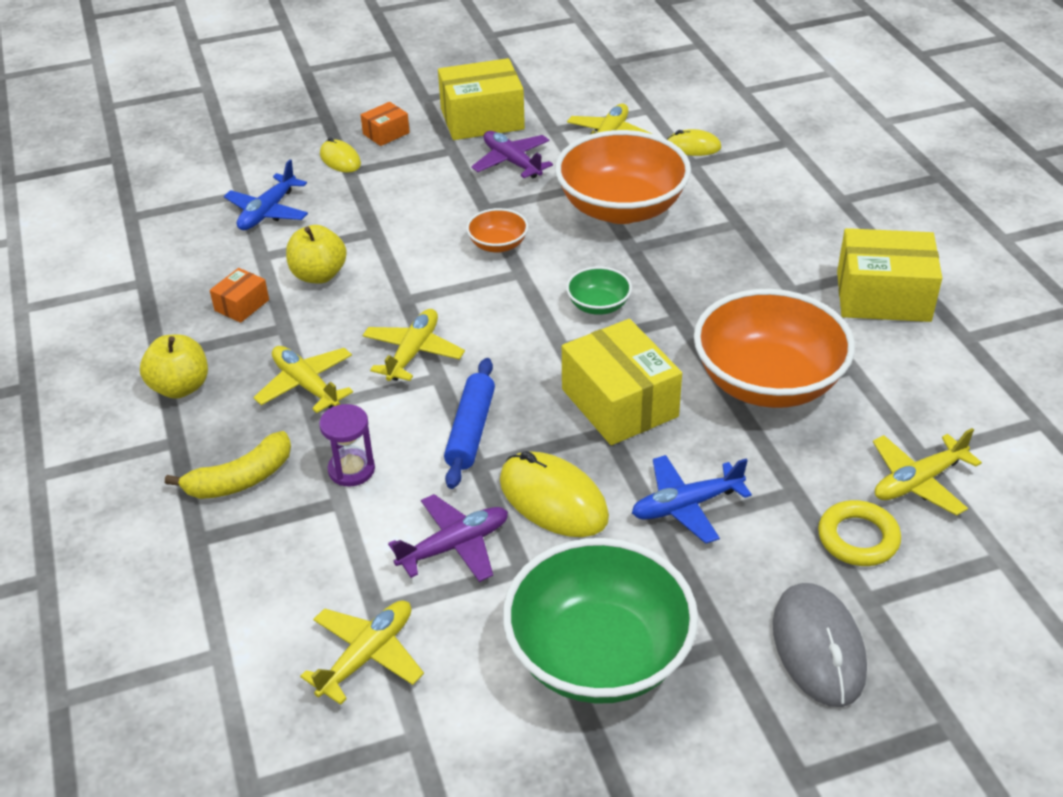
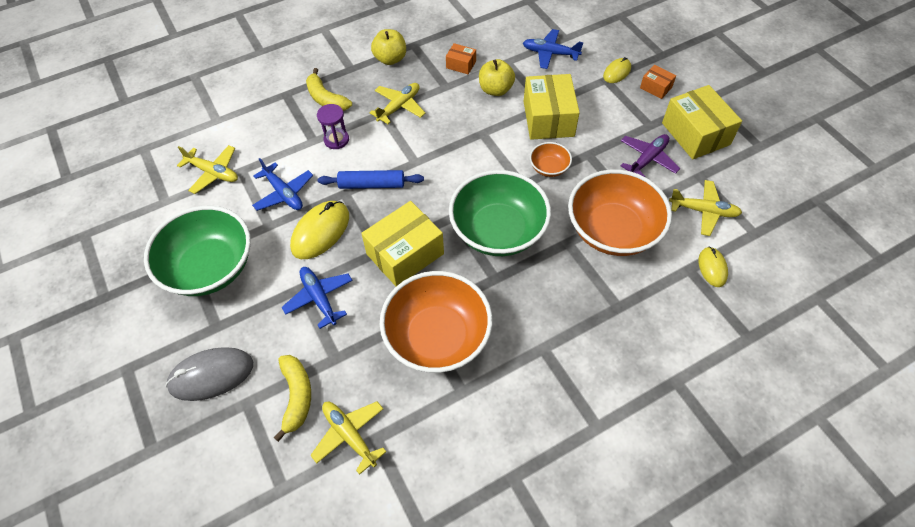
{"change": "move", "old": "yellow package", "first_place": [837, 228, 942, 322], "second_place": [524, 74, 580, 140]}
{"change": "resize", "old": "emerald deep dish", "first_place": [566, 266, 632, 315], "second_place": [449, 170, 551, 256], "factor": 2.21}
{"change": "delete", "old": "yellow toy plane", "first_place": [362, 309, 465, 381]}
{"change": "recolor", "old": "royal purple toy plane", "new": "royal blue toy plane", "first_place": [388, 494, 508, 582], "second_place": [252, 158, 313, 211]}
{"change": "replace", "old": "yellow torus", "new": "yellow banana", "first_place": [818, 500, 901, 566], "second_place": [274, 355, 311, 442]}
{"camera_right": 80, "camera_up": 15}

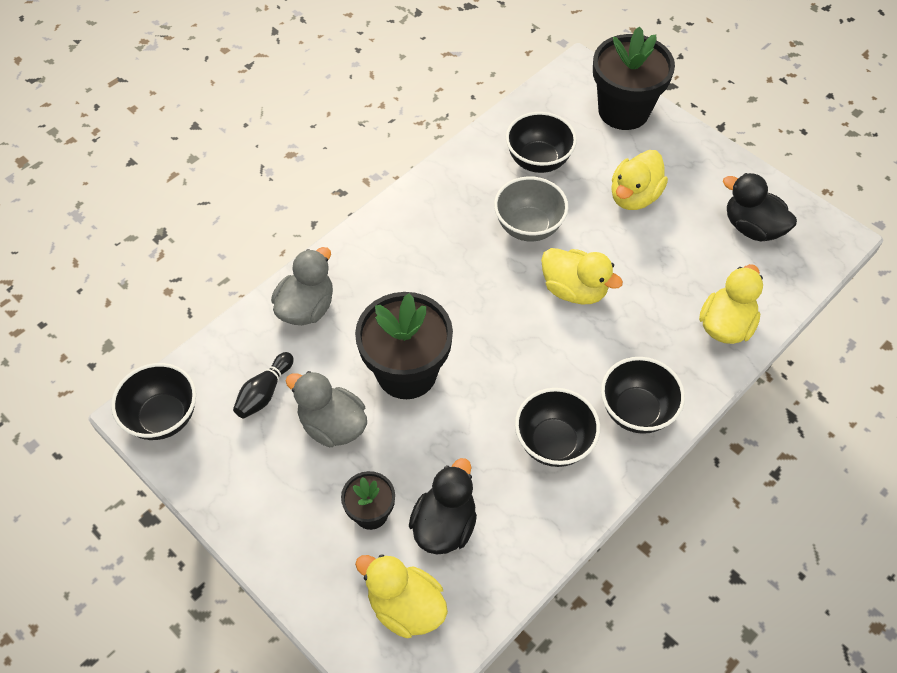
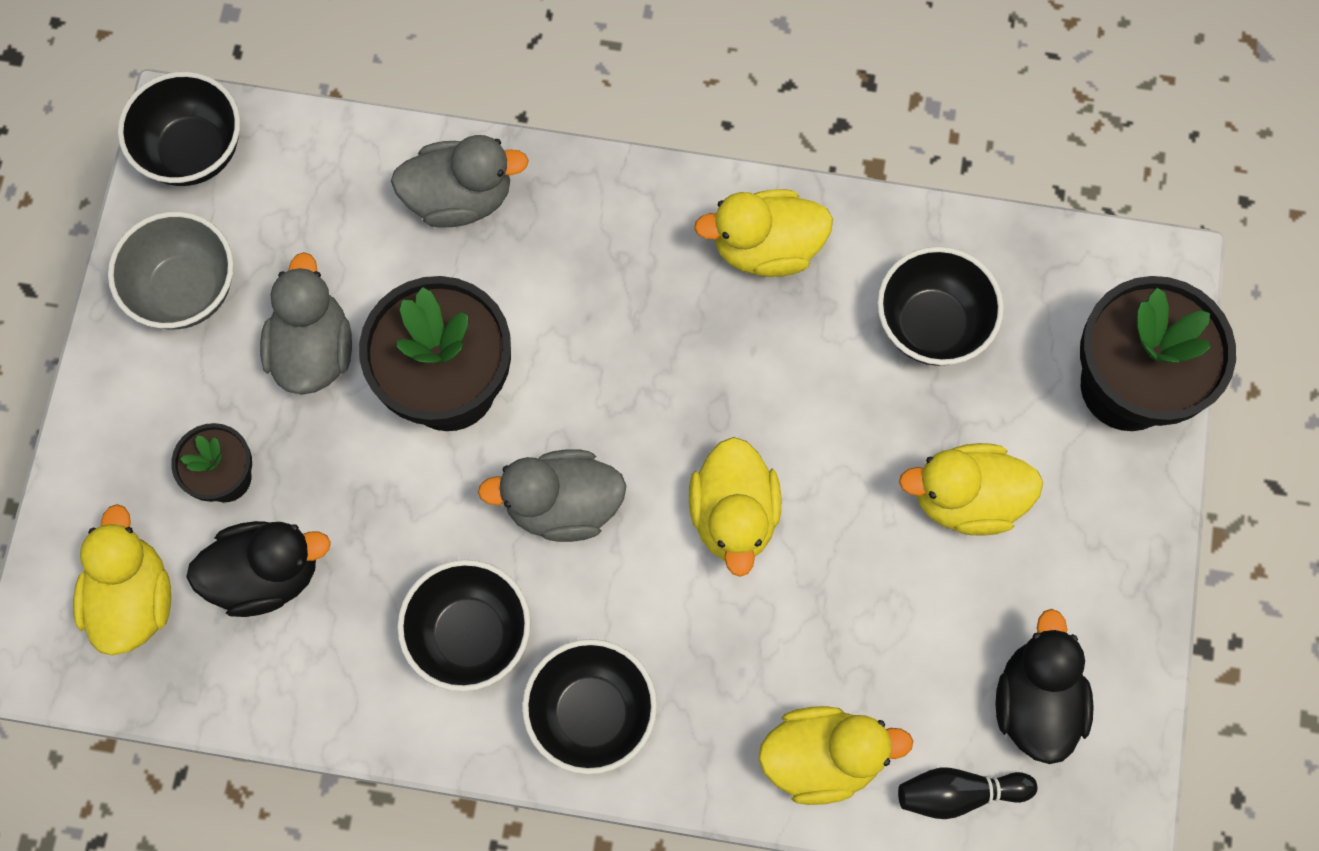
{"change": "move", "old": "grey deep dish", "first_place": [494, 176, 569, 241], "second_place": [108, 211, 234, 329]}
{"change": "move", "old": "ebony bowling pin", "first_place": [233, 352, 294, 418], "second_place": [898, 768, 1037, 819]}
{"change": "insert", "new": "yellow toy duck", "second_place": [694, 189, 833, 277]}
{"change": "insert", "new": "grey toy duck", "second_place": [478, 449, 626, 542]}
{"camera_right": 55, "camera_up": 15}

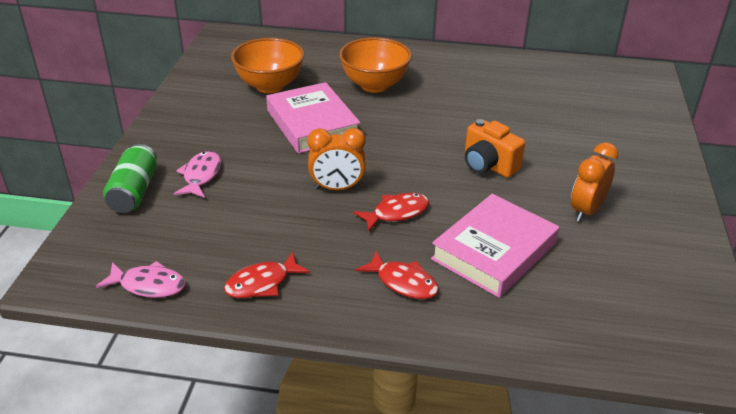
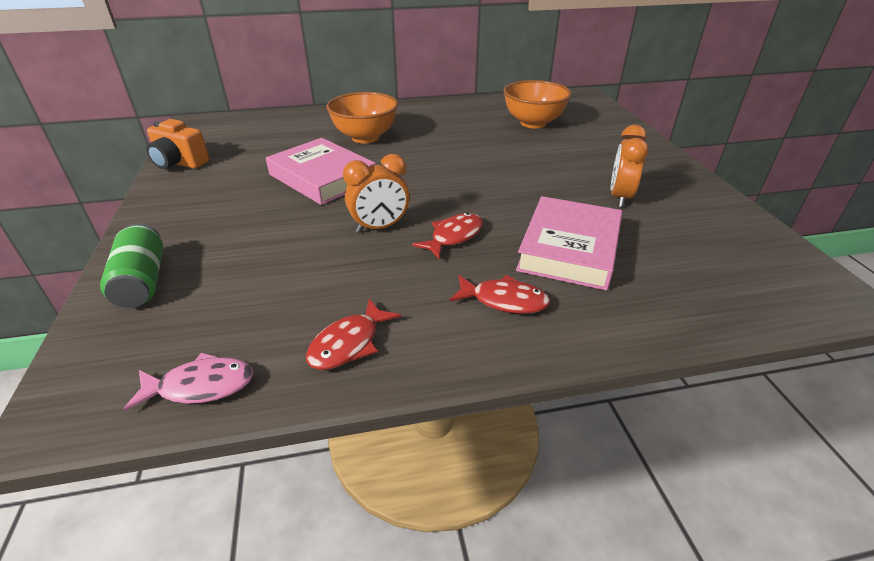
{"change": "move", "old": "bright orange deep dish", "first_place": [231, 38, 304, 93], "second_place": [503, 80, 572, 129]}
{"change": "move", "old": "bright orange photo camera", "first_place": [465, 119, 525, 178], "second_place": [146, 119, 209, 169]}
{"change": "delete", "old": "rose-pink fish figure", "first_place": [174, 151, 221, 198]}
{"camera_right": -20, "camera_up": 0}

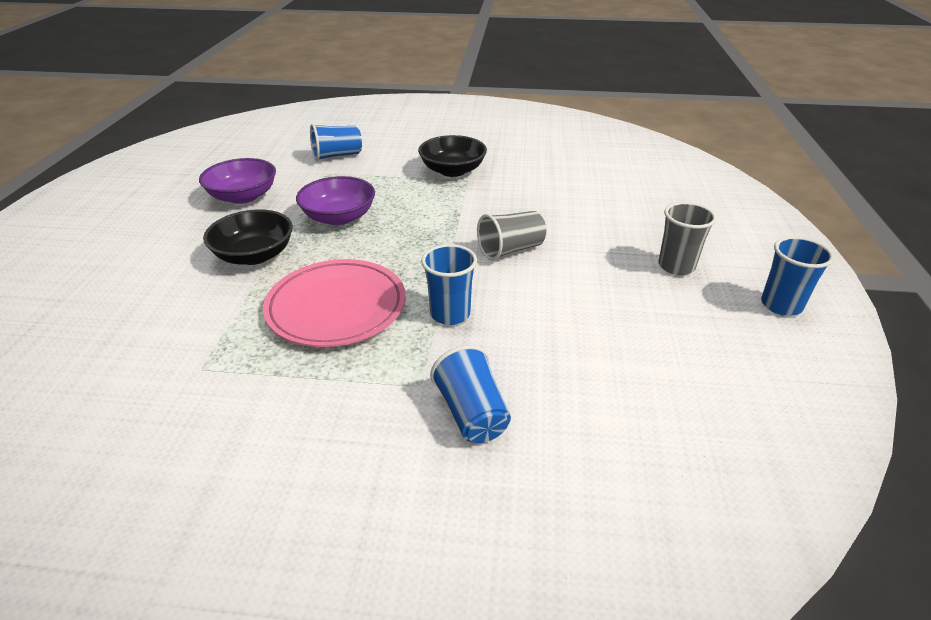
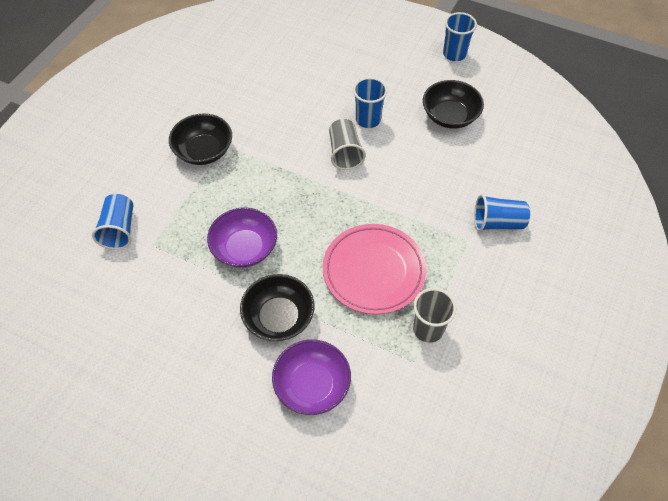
{"change": "move", "old": "royal purple deep dish", "first_place": [199, 158, 276, 204], "second_place": [272, 339, 351, 415]}
{"change": "move", "old": "grey tumbler", "first_place": [659, 202, 716, 275], "second_place": [413, 288, 456, 343]}
{"change": "move", "old": "royal blue tumbler", "first_place": [421, 244, 477, 325], "second_place": [353, 77, 388, 128]}
{"change": "insert", "new": "ebony deep dish", "second_place": [423, 80, 484, 128]}
{"camera_right": -70, "camera_up": 20}

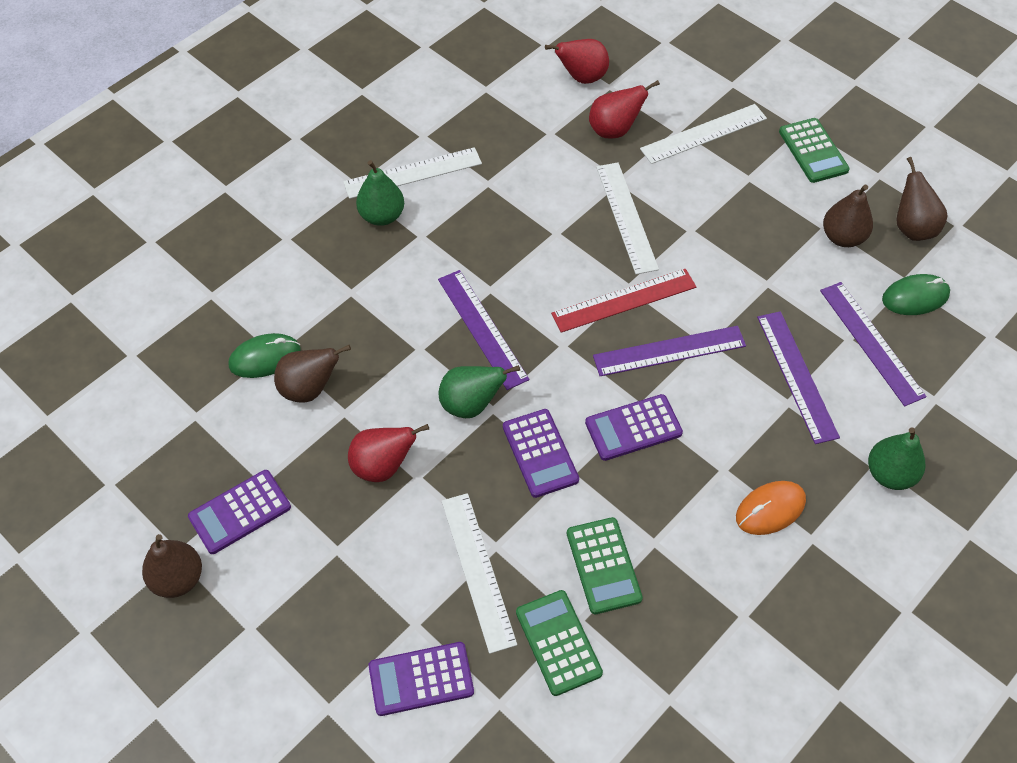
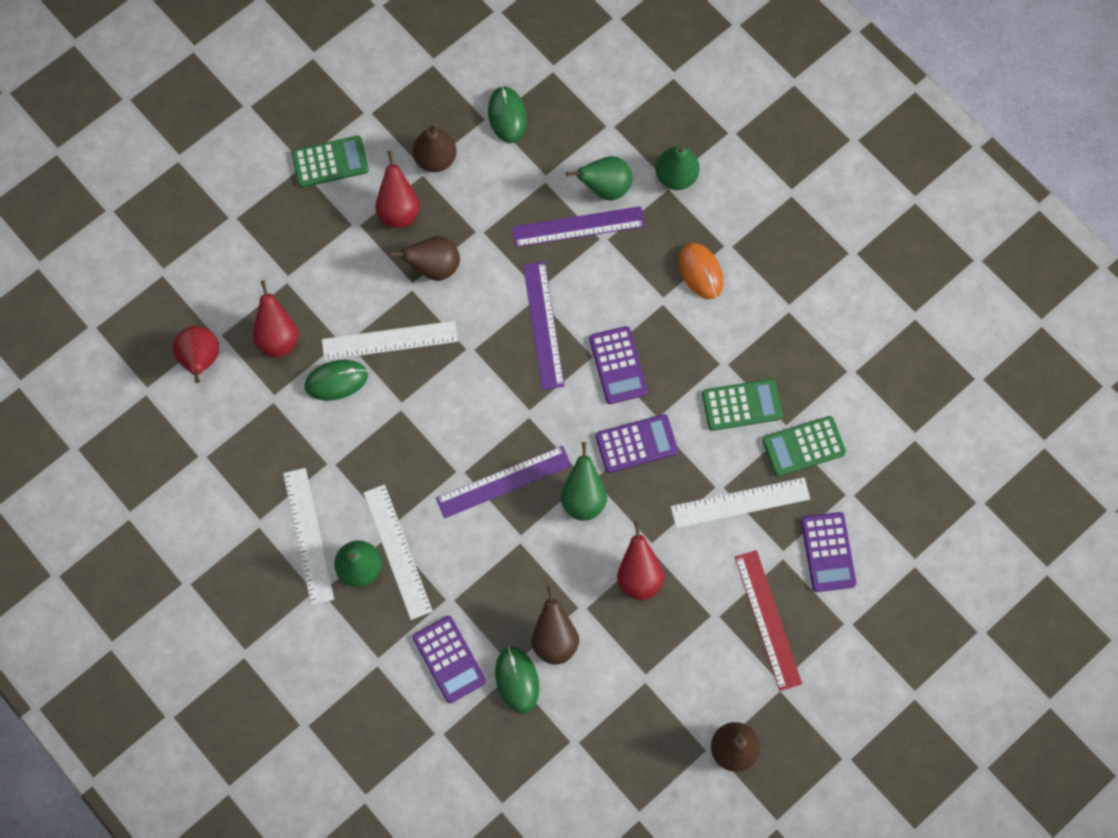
{"change": "move", "old": "white measuring stick", "first_place": [640, 104, 767, 164], "second_place": [363, 484, 433, 620]}
{"change": "move", "old": "brown pear", "first_place": [896, 157, 948, 241], "second_place": [389, 236, 460, 281]}
{"change": "move", "old": "red measuring stick", "first_place": [551, 269, 696, 333], "second_place": [735, 550, 802, 691]}
{"change": "delete", "old": "royal purple measuring stick", "first_place": [820, 282, 927, 406]}
{"change": "move", "old": "royal purple calculator", "first_place": [188, 470, 291, 554], "second_place": [413, 616, 486, 703]}
{"change": "insert", "new": "red pear", "second_place": [375, 151, 420, 228]}
{"change": "insert", "new": "emerald pear", "second_place": [566, 156, 632, 201]}
{"change": "insert", "new": "emerald computer mouse", "second_place": [305, 360, 368, 401]}
{"camera_right": -85, "camera_up": 15}

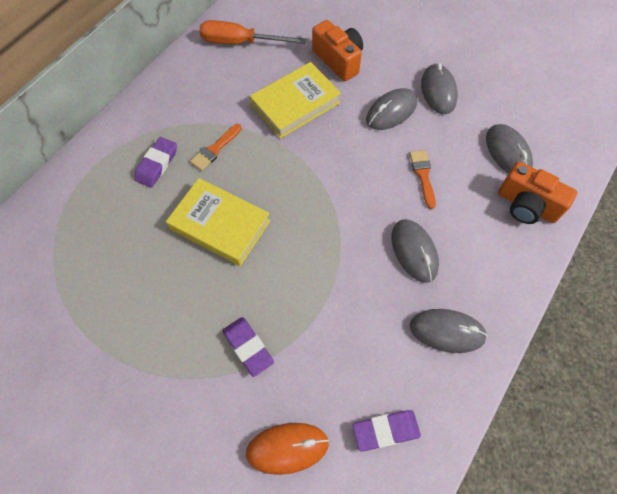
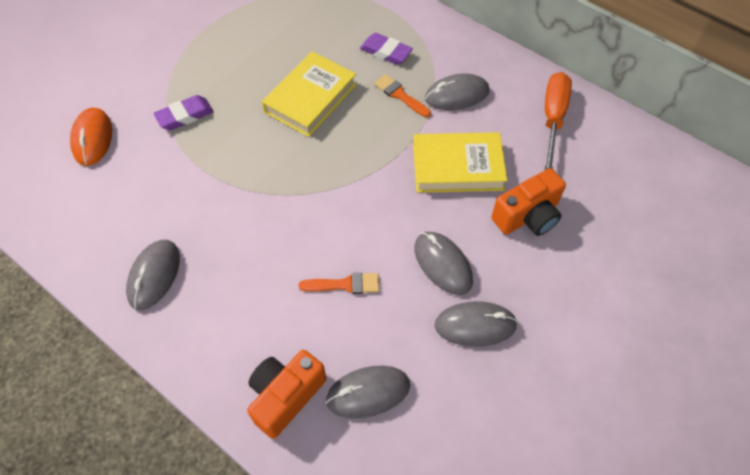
{"change": "rotate", "old": "yellow hardback", "first_place": [250, 62, 341, 139], "second_place": [413, 132, 507, 193], "degrees": -60}
{"change": "move", "old": "grey computer mouse", "first_place": [391, 219, 439, 283], "second_place": [425, 74, 489, 110]}
{"change": "delete", "old": "royal purple gum eraser", "first_place": [353, 410, 421, 452]}
{"camera_right": 95, "camera_up": -5}

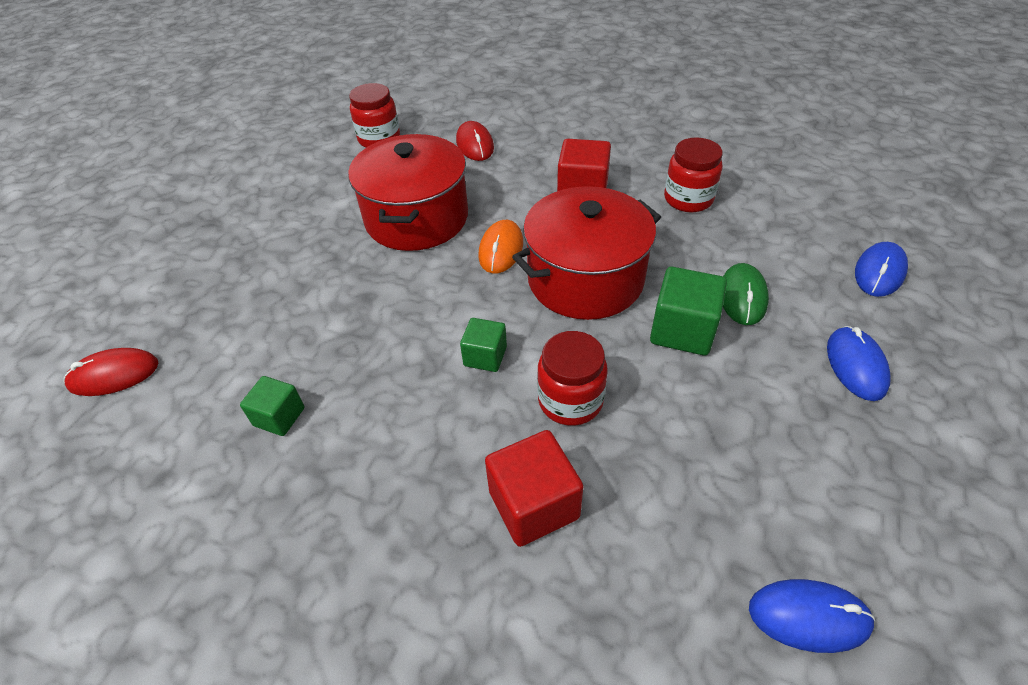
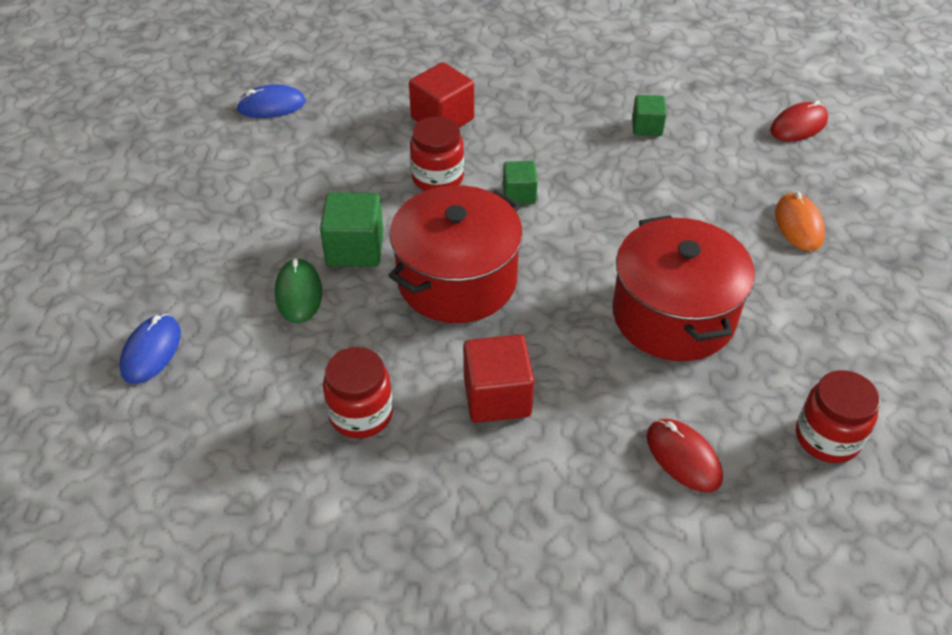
{"change": "move", "old": "bright orange computer mouse", "first_place": [478, 220, 523, 274], "second_place": [775, 192, 825, 251]}
{"change": "delete", "old": "royal blue computer mouse", "first_place": [827, 326, 891, 401]}
{"camera_right": 160, "camera_up": 0}

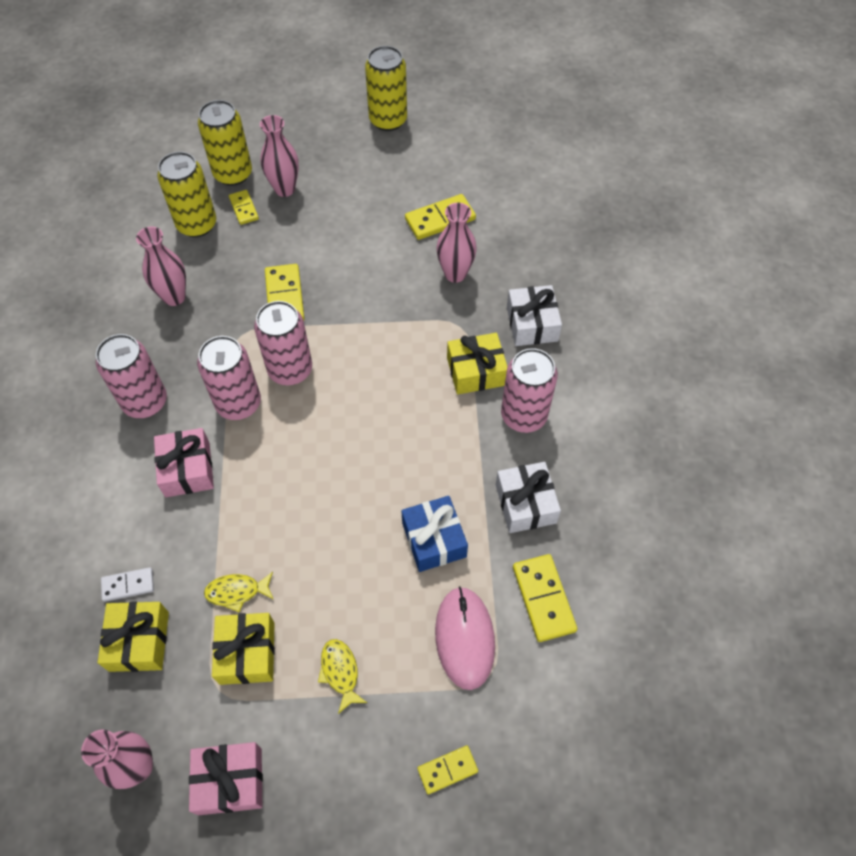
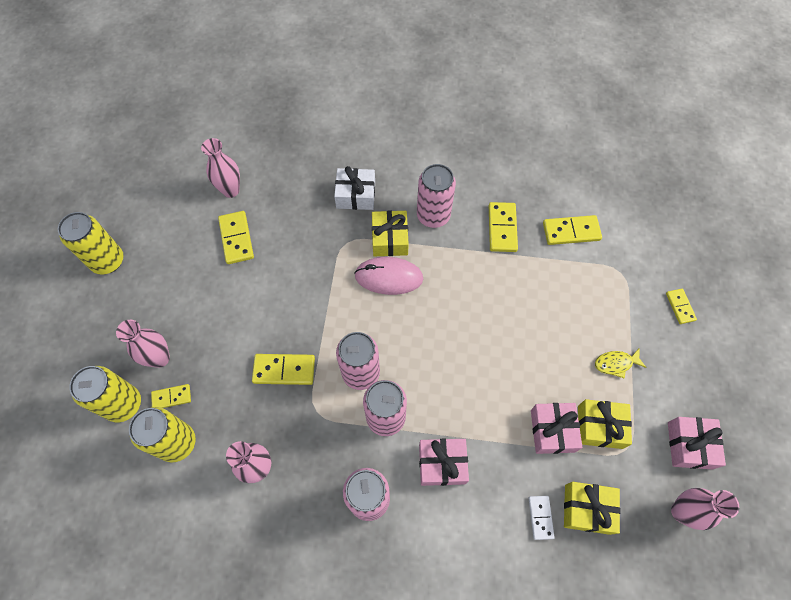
{"change": "move", "old": "rose-pink vase", "first_place": [436, 203, 477, 283], "second_place": [201, 138, 240, 198]}
{"change": "replace", "old": "white gift", "new": "yellow domino piece", "first_place": [496, 462, 561, 533], "second_place": [489, 202, 518, 252]}
{"change": "delete", "old": "royal blue gift", "first_place": [401, 496, 468, 572]}
{"change": "replace", "old": "yellow fish figure", "new": "rose-pink gift", "first_place": [204, 572, 274, 612], "second_place": [531, 403, 583, 454]}
{"change": "move", "old": "rose-pink computer mouse", "first_place": [435, 586, 495, 690], "second_place": [354, 257, 423, 295]}
{"camera_right": -80, "camera_up": 5}

